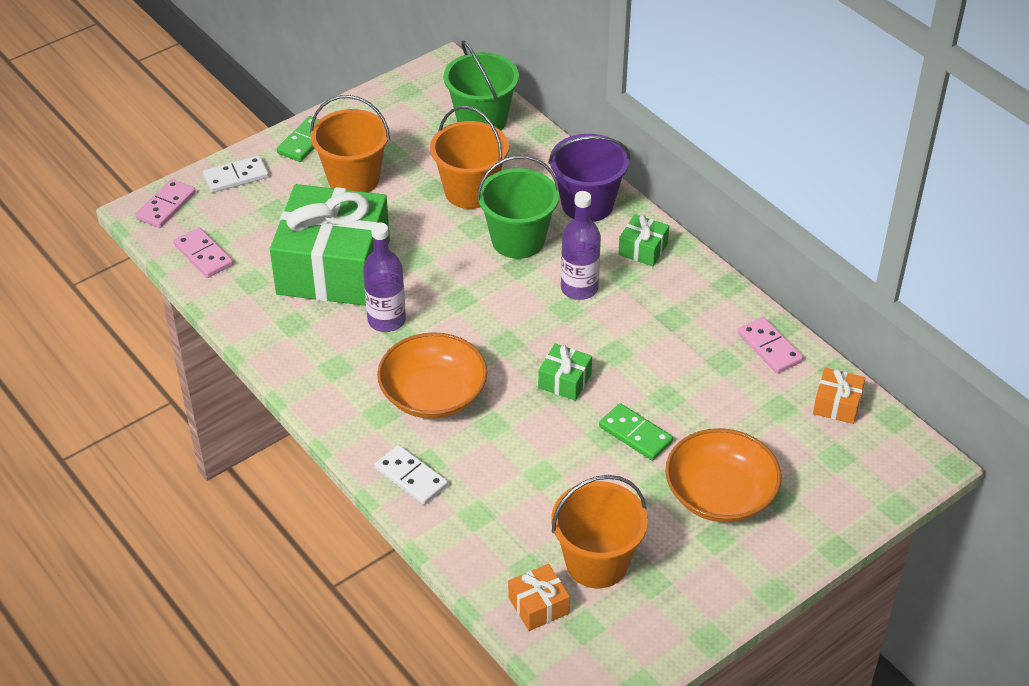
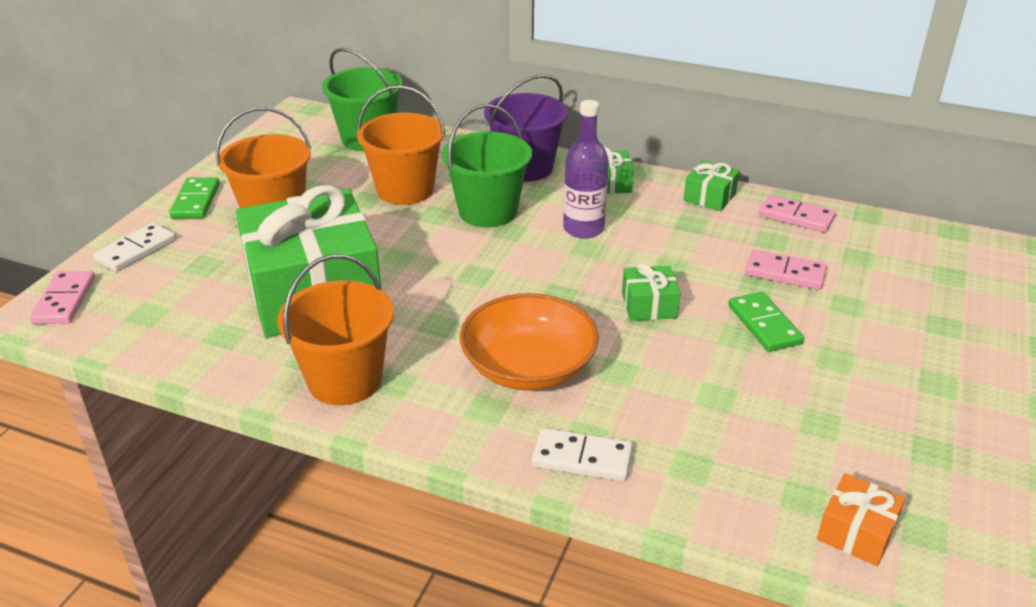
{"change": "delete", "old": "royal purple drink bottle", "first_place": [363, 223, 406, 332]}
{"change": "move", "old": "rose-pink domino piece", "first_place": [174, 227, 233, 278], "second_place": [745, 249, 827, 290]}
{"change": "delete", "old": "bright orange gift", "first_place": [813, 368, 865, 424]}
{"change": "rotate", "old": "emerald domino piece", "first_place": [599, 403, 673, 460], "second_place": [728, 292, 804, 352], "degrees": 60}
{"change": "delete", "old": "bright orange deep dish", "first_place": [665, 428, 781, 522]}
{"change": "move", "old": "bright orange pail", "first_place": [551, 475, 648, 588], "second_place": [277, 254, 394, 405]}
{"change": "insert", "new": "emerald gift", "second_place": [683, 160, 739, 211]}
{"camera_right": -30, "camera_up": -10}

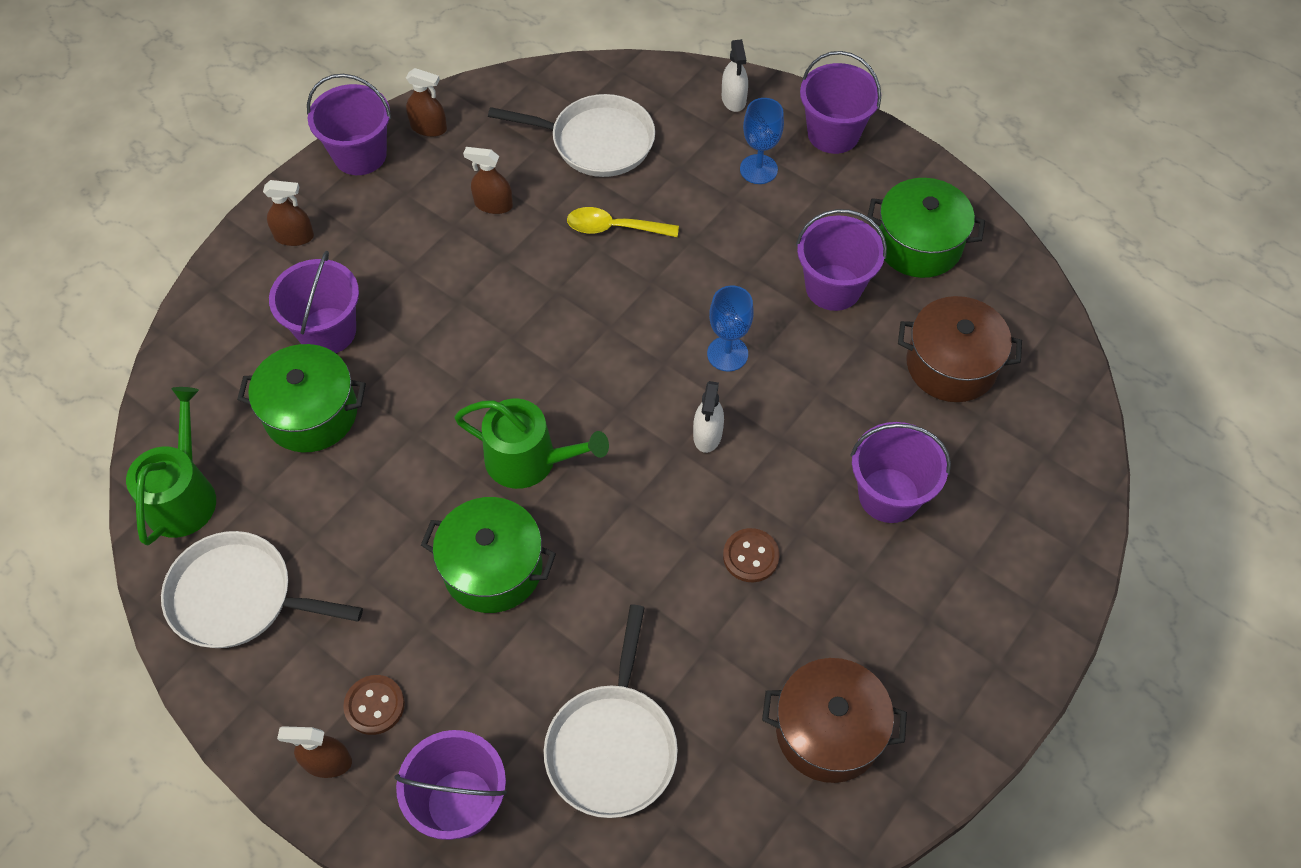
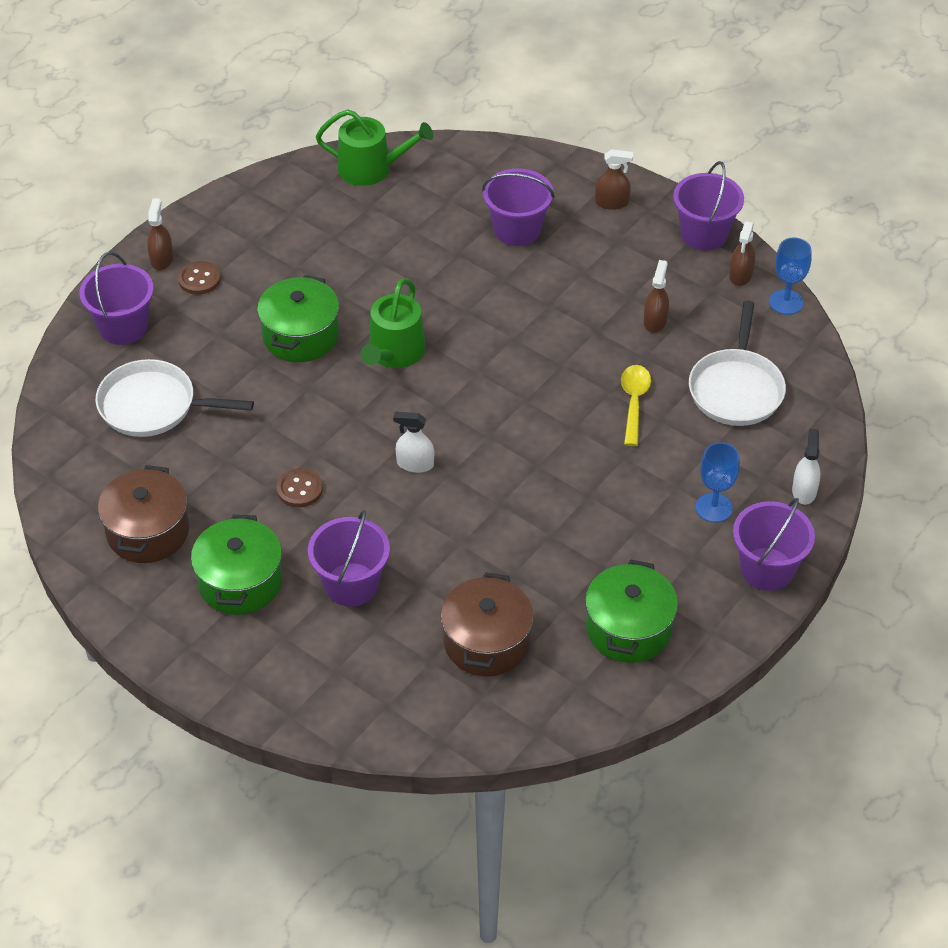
{"change": "rotate", "old": "white spray bottle", "first_place": [722, 39, 748, 112], "second_place": [792, 429, 821, 505], "degrees": 105}
{"change": "rotate", "old": "brown spray bottle", "first_place": [263, 180, 314, 246], "second_place": [595, 149, 633, 210], "degrees": -90}
{"change": "delete", "old": "royal purple pail", "first_place": [796, 209, 887, 311]}
{"change": "move", "old": "royal blue wine glass", "first_place": [707, 285, 754, 371], "second_place": [769, 237, 811, 315]}
{"change": "move", "old": "emerald cooking pot", "first_place": [237, 344, 366, 453], "second_place": [191, 515, 282, 615]}
{"change": "delete", "old": "white pan", "first_place": [161, 531, 363, 648]}
{"camera_right": 90, "camera_up": -10}

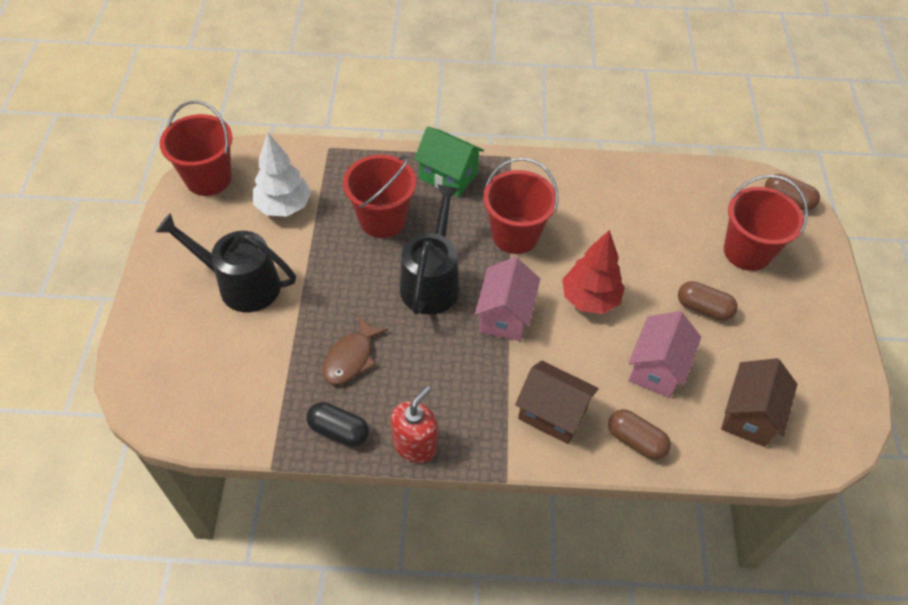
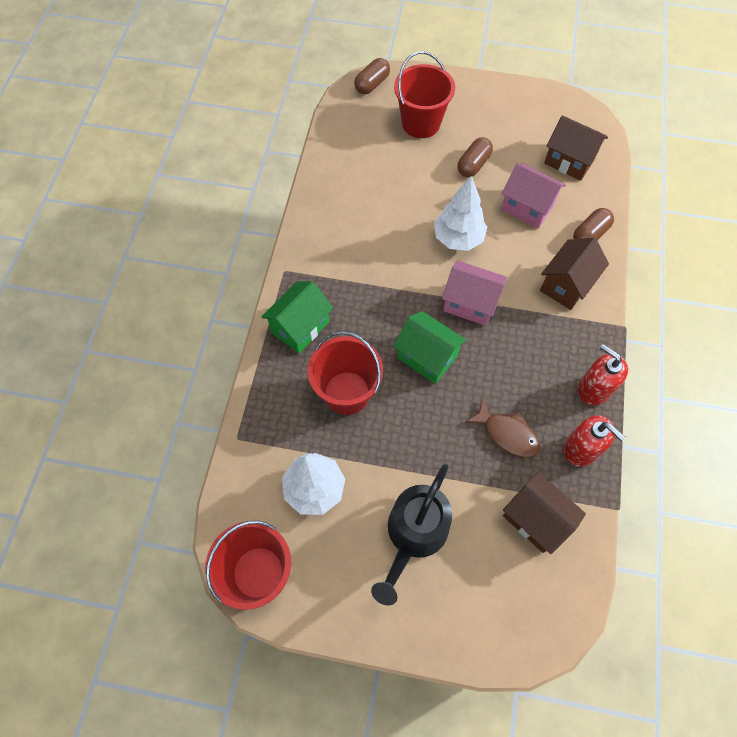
{"change": "delete", "old": "red pail", "first_place": [483, 158, 558, 254]}
{"change": "replace", "old": "ebony sprinkling can", "new": "emerald house", "first_place": [400, 184, 459, 315], "second_place": [393, 311, 467, 384]}
{"change": "recolor", "old": "red toy tree", "new": "white toy tree", "first_place": [562, 230, 625, 314], "second_place": [434, 176, 487, 251]}
{"change": "replace", "old": "ebony pill shape", "new": "red soap dispenser", "first_place": [307, 402, 369, 447], "second_place": [564, 415, 626, 467]}
{"change": "insert", "new": "brown house", "second_place": [503, 472, 586, 554]}
{"camera_right": -80, "camera_up": 10}

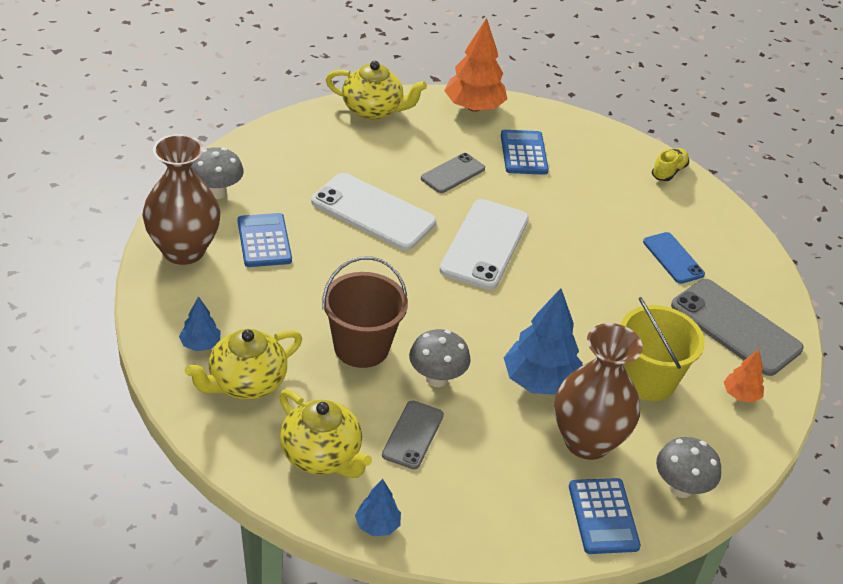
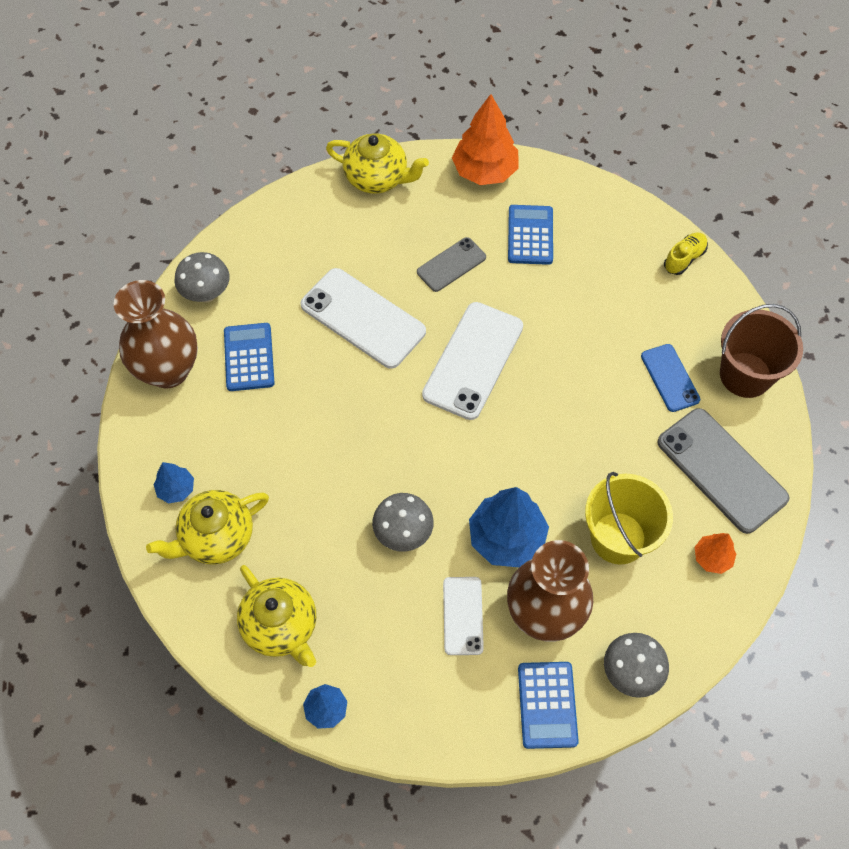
{"change": "move", "old": "brown pail", "first_place": [322, 256, 408, 368], "second_place": [720, 304, 803, 398]}
{"change": "delete", "old": "grey smartphone", "first_place": [382, 401, 444, 469]}
{"change": "insert", "new": "white smartphone", "second_place": [443, 577, 484, 655]}
{"camera_right": 10, "camera_up": 20}

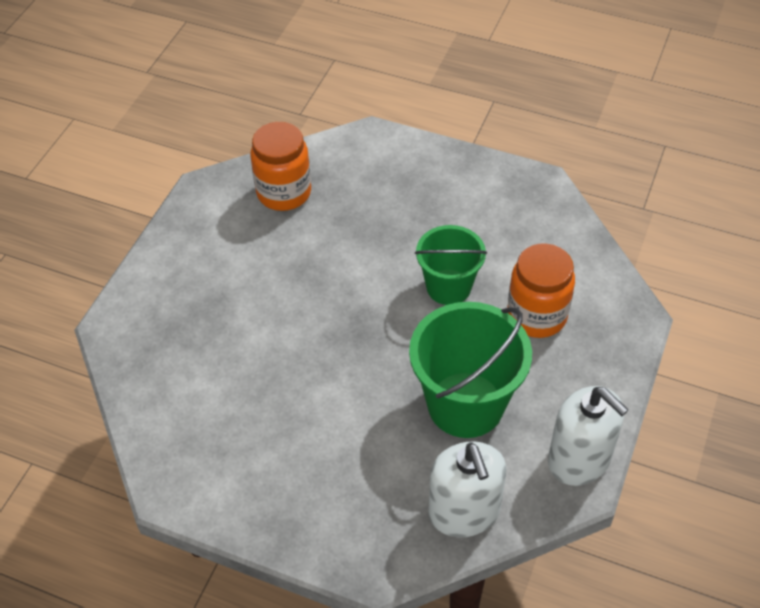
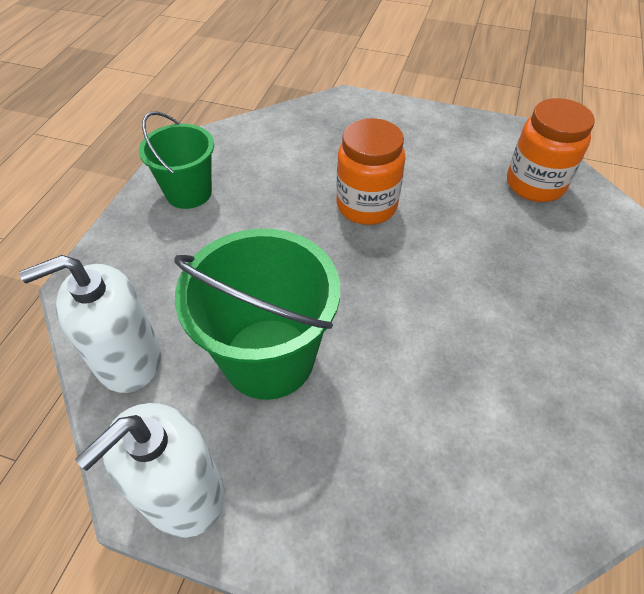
{"change": "move", "old": "emerald pail", "first_place": [415, 225, 487, 305], "second_place": [139, 112, 214, 209]}
{"change": "move", "old": "bright orange jam jar", "first_place": [507, 244, 575, 338], "second_place": [336, 118, 405, 225]}
{"camera_right": 85, "camera_up": 0}

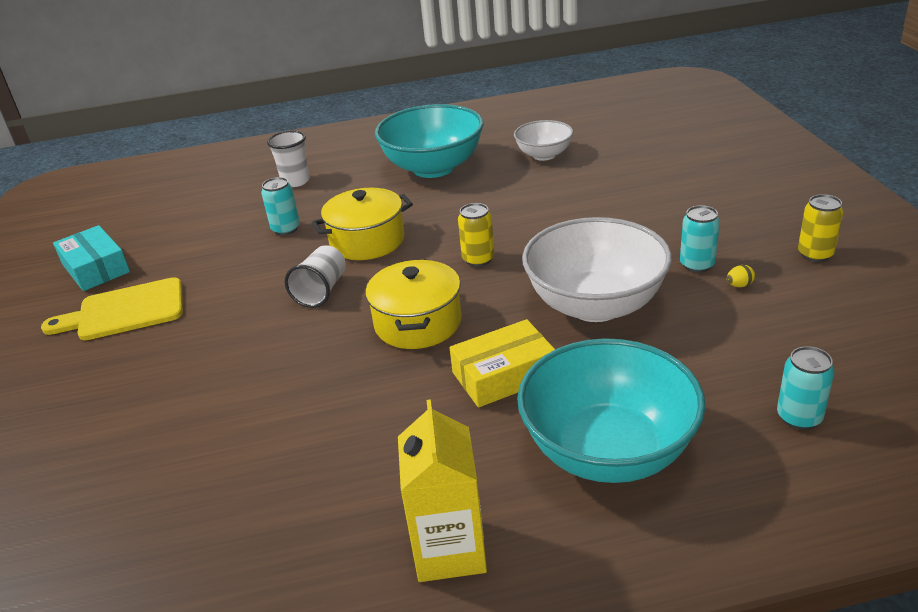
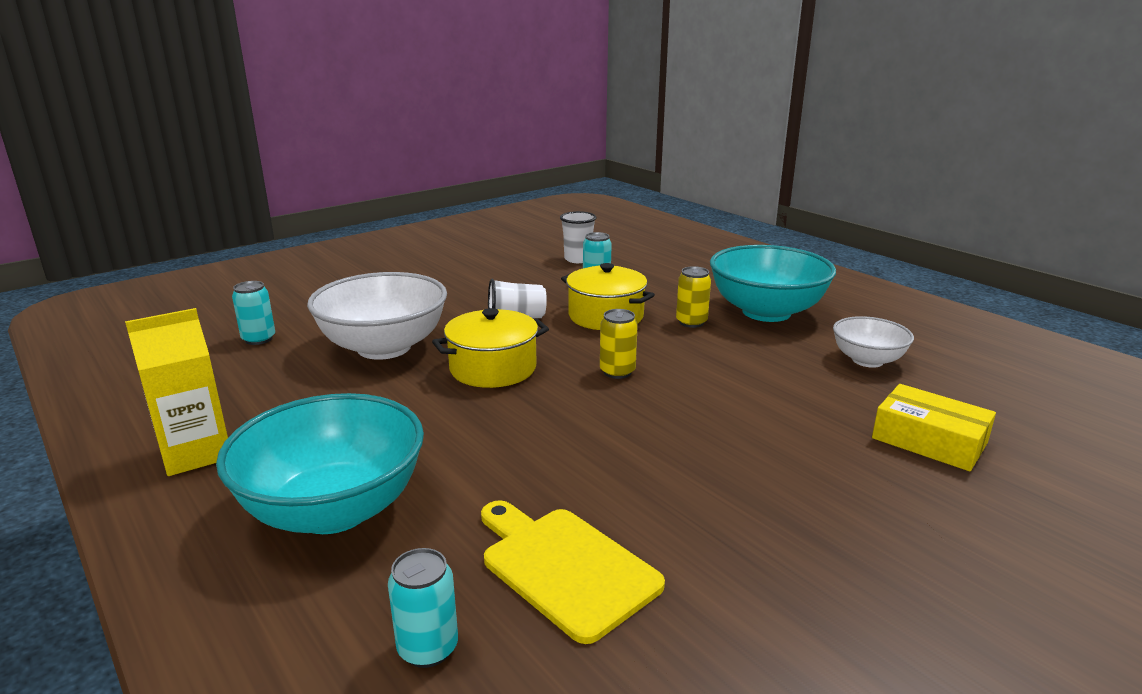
{"change": "move", "old": "white tumbler", "first_place": [267, 131, 310, 187], "second_place": [560, 211, 596, 263]}
{"change": "move", "old": "yellow tin", "first_place": [798, 194, 843, 262], "second_place": [676, 266, 711, 328]}
{"change": "move", "old": "aqua tin", "first_place": [680, 205, 720, 273], "second_place": [232, 281, 275, 345]}
{"change": "move", "old": "white deep dish", "first_place": [522, 217, 672, 322], "second_place": [307, 272, 447, 360]}
{"change": "delete", "old": "aqua package", "first_place": [53, 225, 130, 291]}
{"change": "delete", "old": "yellow egg shape", "first_place": [727, 265, 755, 287]}
{"change": "move", "old": "yellow bread board", "first_place": [41, 277, 183, 340], "second_place": [481, 500, 665, 644]}
{"change": "move", "old": "yellow package", "first_place": [449, 319, 555, 408], "second_place": [872, 384, 996, 471]}
{"camera_right": 60, "camera_up": -10}

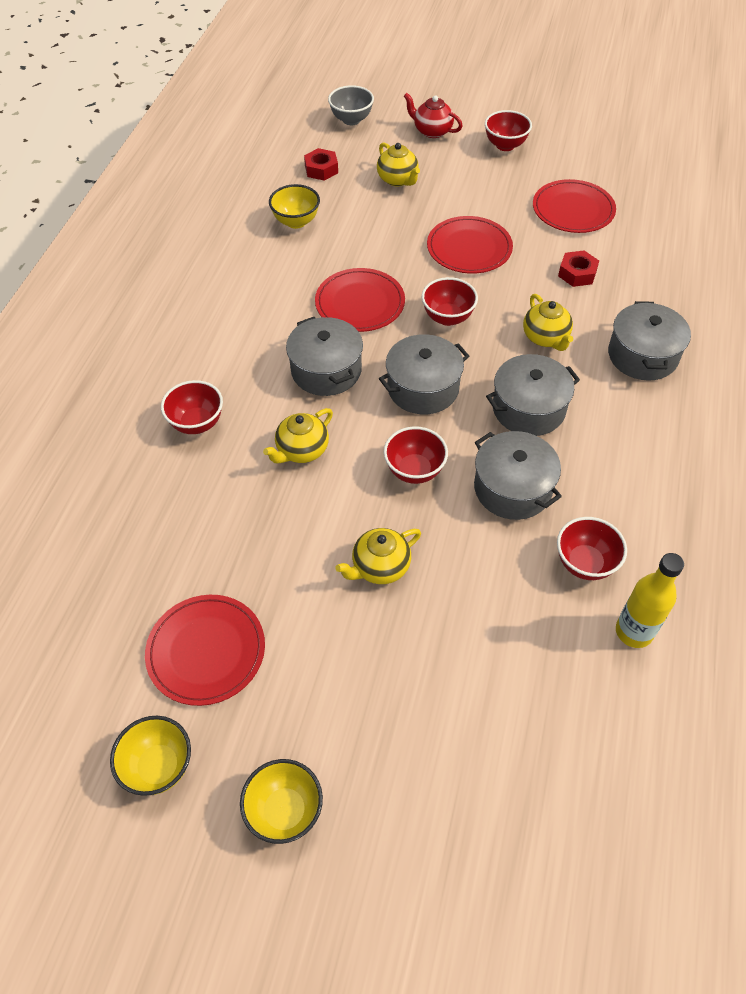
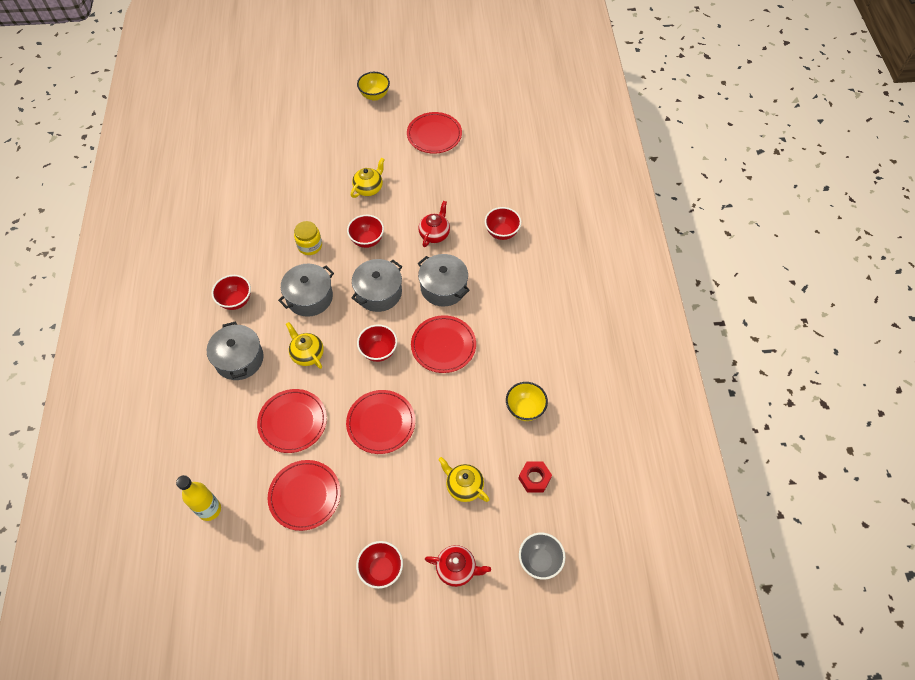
{"change": "replace", "old": "red hex nut", "new": "red flat dish", "first_place": [558, 250, 599, 287], "second_place": [257, 389, 327, 453]}
{"change": "recolor", "old": "yellow china teapot", "new": "red china teapot", "first_place": [263, 408, 333, 463], "second_place": [418, 201, 450, 247]}
{"change": "replace", "old": "grey cooking pot", "new": "yellow jam jar", "first_place": [474, 431, 562, 520], "second_place": [294, 221, 322, 255]}
{"change": "move", "old": "red deep dish", "first_place": [557, 517, 627, 580], "second_place": [212, 275, 251, 310]}
{"change": "move", "old": "yellow drink bottle", "first_place": [616, 553, 684, 648], "second_place": [176, 475, 221, 521]}
{"change": "delete", "old": "yellow deep dish", "first_place": [110, 716, 191, 796]}
{"camera_right": 160, "camera_up": 5}

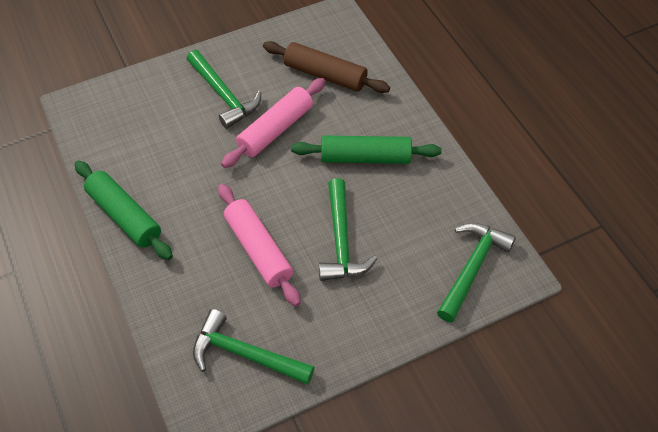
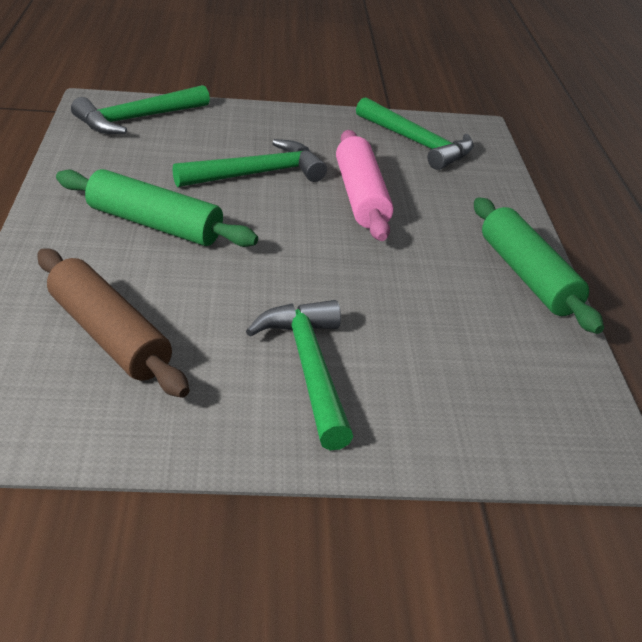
{"change": "delete", "old": "rose-pink rolling pin", "first_place": [221, 78, 325, 168]}
{"change": "rotate", "old": "emerald carpenter's hammer", "first_place": [319, 178, 377, 281], "second_place": [172, 139, 327, 187], "degrees": 45}
{"camera_right": -160, "camera_up": -20}

